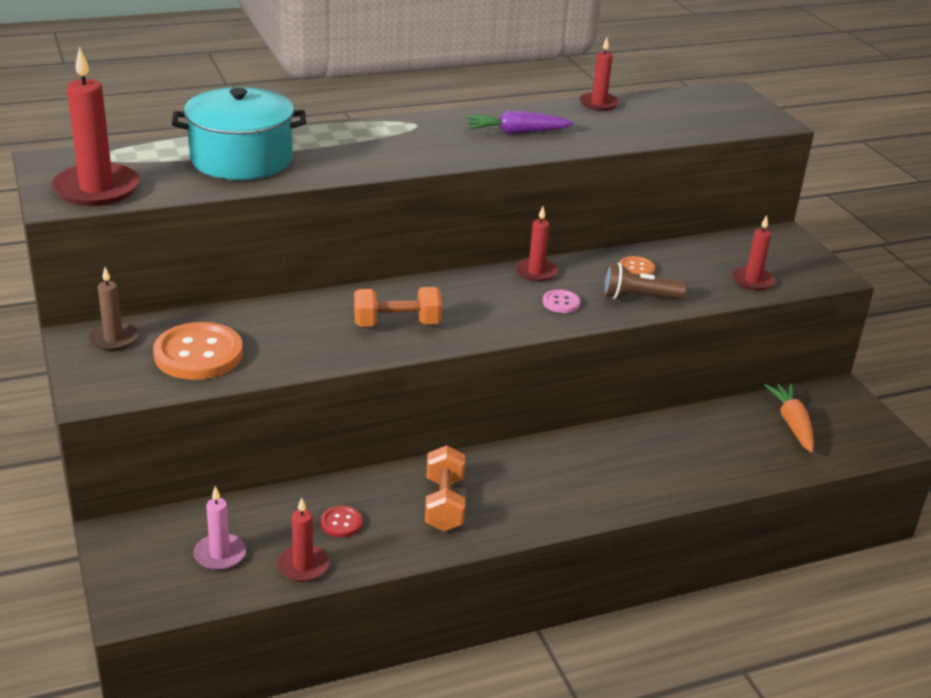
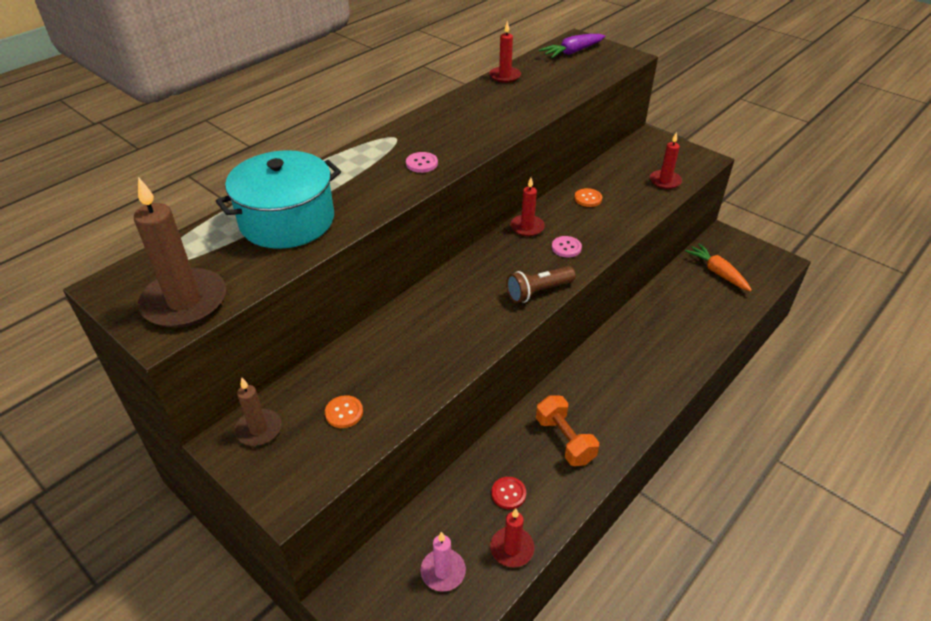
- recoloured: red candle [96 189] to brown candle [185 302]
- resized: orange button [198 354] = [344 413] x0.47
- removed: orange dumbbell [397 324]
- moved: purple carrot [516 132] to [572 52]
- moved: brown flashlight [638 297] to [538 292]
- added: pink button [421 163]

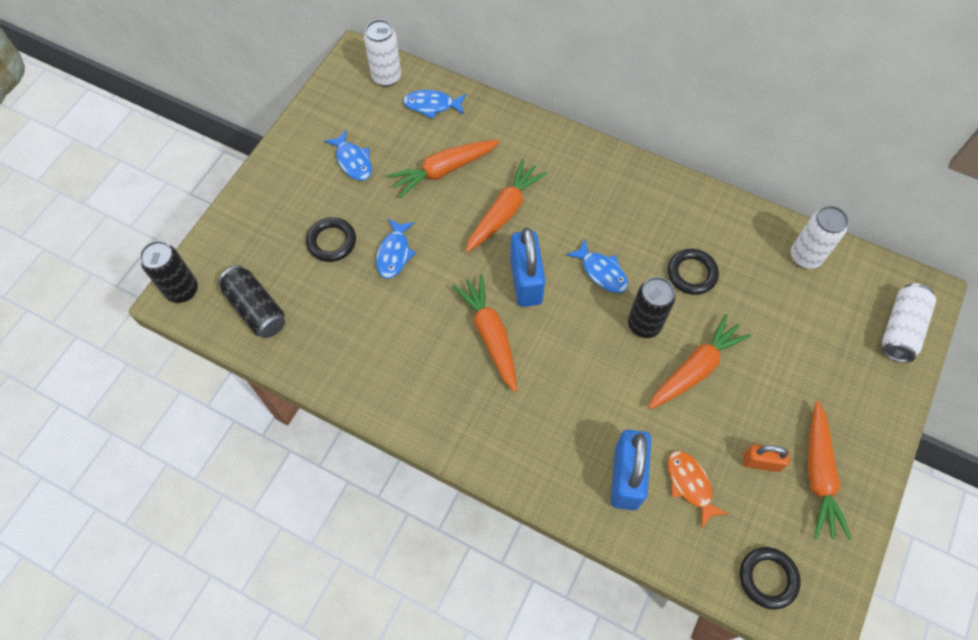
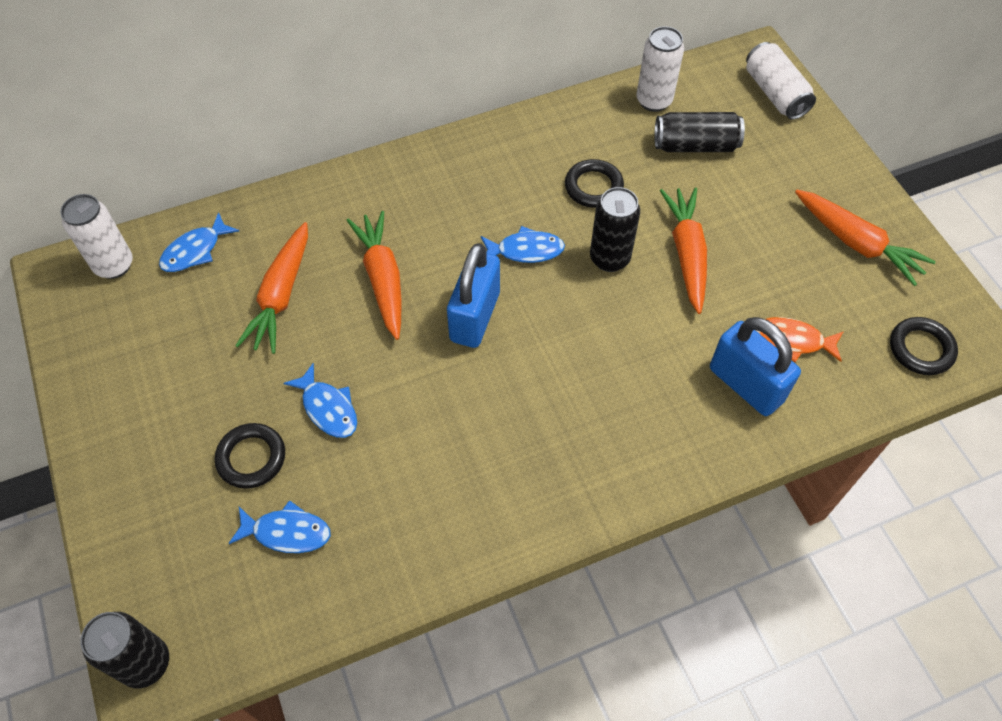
- moved: black can [256 309] to [695 145]
- moved: blue fish [353 161] to [287 532]
- removed: orange carrot [490 335]
- turned: blue padlock [526 281] = [475 316] 75 degrees clockwise
- removed: orange padlock [761 462]

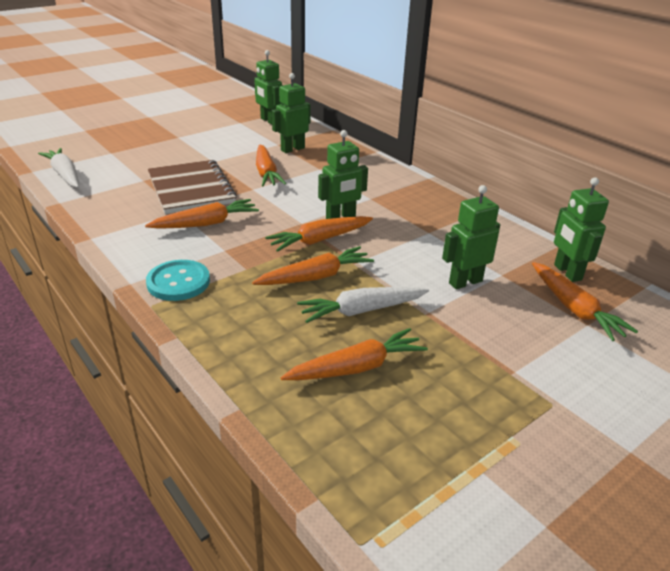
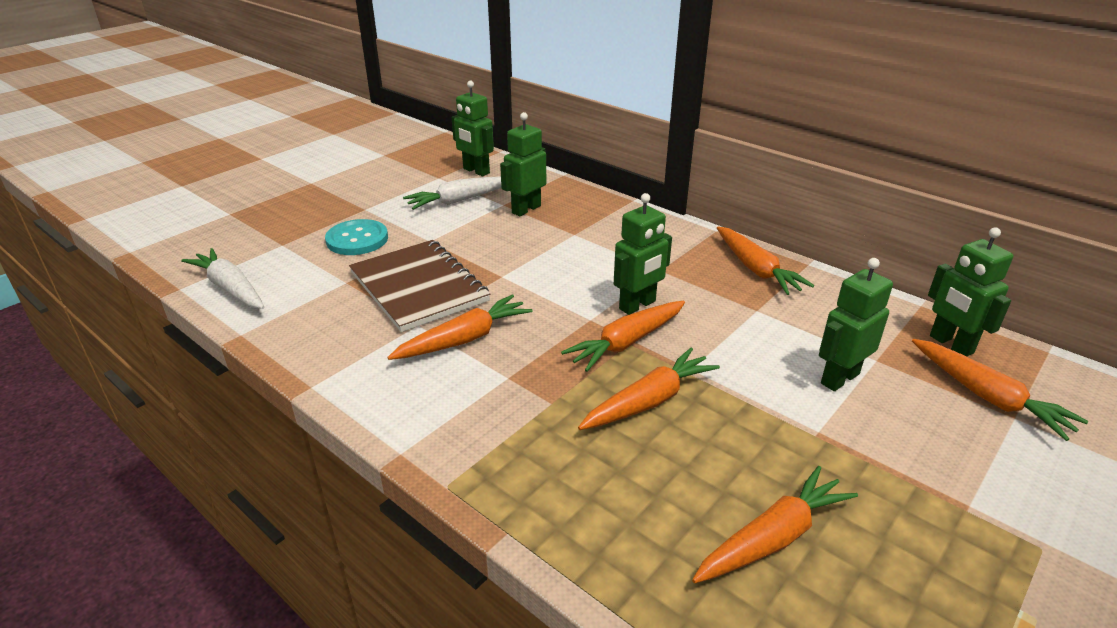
- moved: turquoise button [178 282] to [357 239]
- moved: orange carrot [266 173] to [756 269]
- moved: white carrot [361 311] to [459 200]

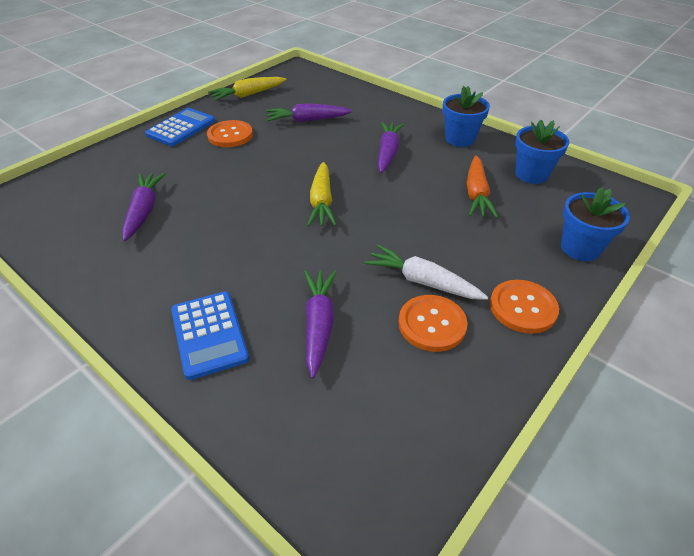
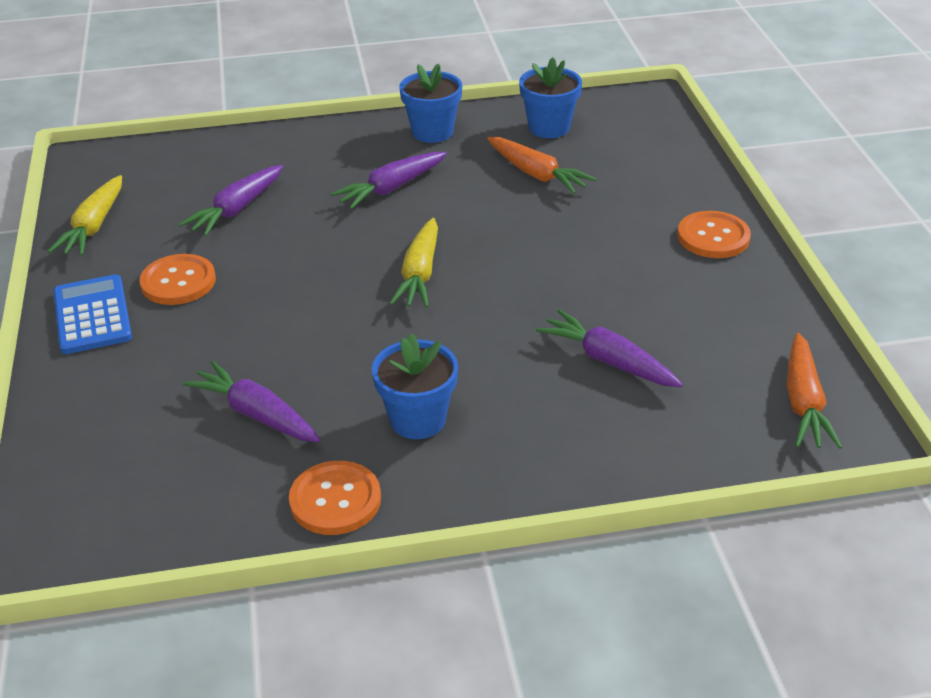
- removed: blue calculator [209 334]
- turned: yellow carrot [322 202] = [420 274] 60 degrees clockwise
- removed: white carrot [422 281]
- turned: purple carrot [388 153] = [391 188] 90 degrees counterclockwise
- moved: orange button [432 324] to [335 500]
- moved: blue flower pot [580 248] to [418 420]
- added: orange carrot [804 402]

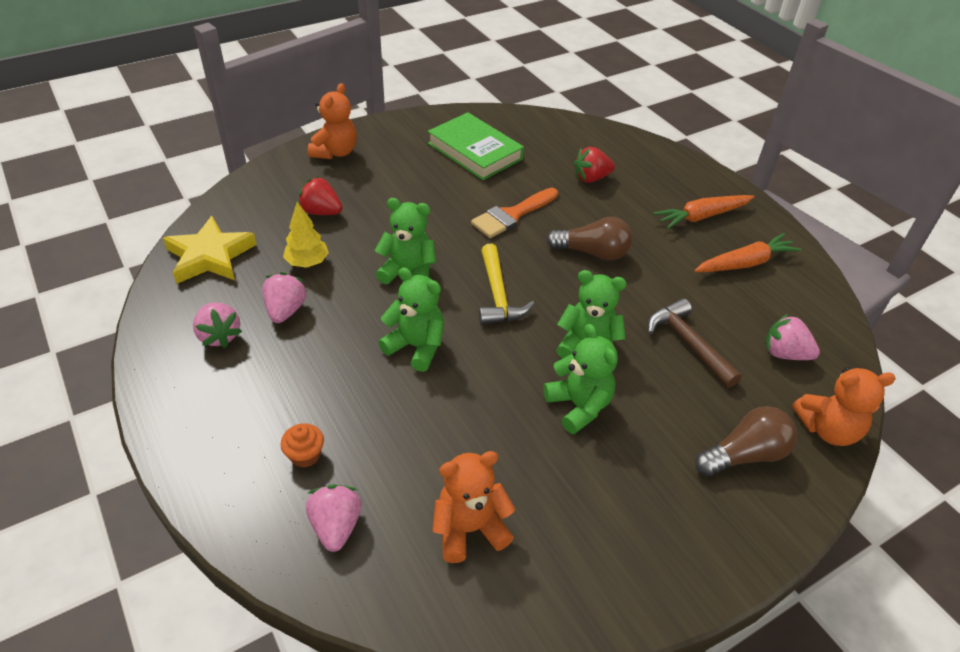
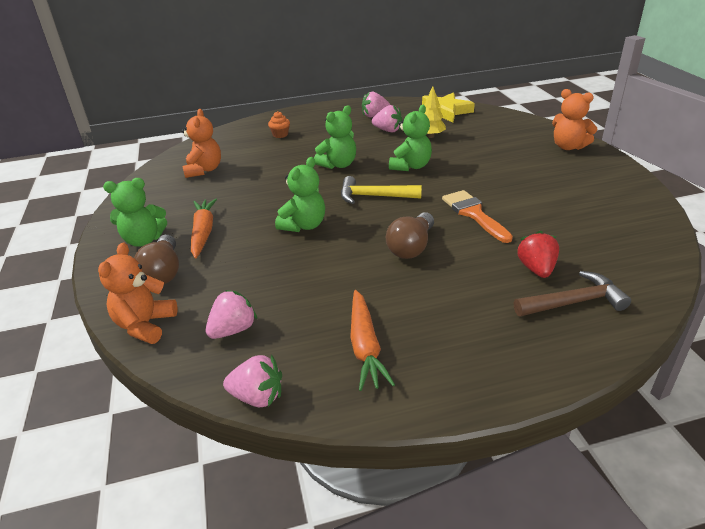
- removed: red strawberry [321 212]
- moved: pink strawberry [336 526] to [257 397]
- removed: green book [475 151]
- moved: green teddy bear [579 406] to [144 240]
- moved: brown hammer [688 343] to [574 302]
- moved: orange carrot [702 216] to [203 232]

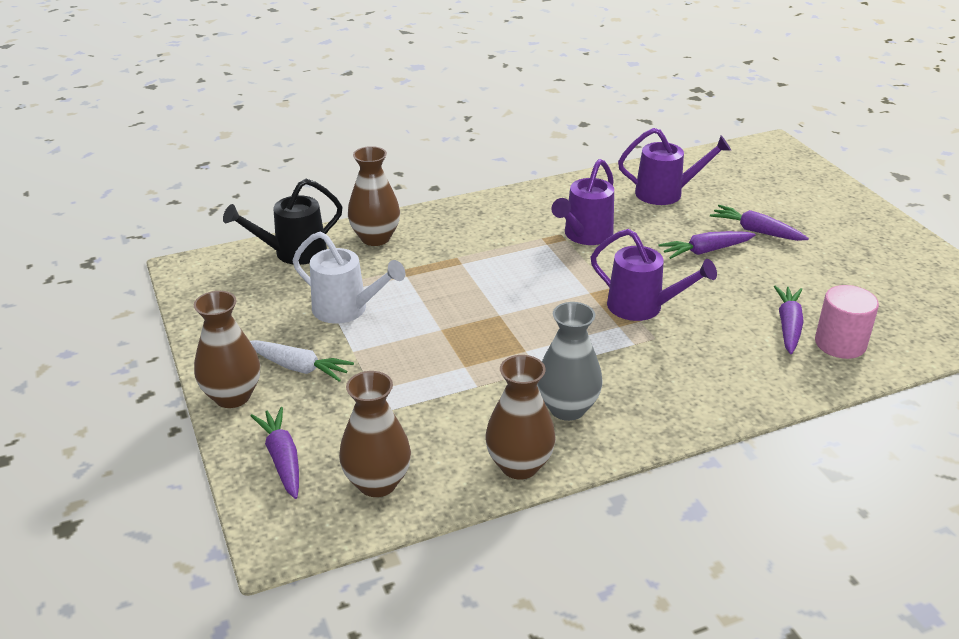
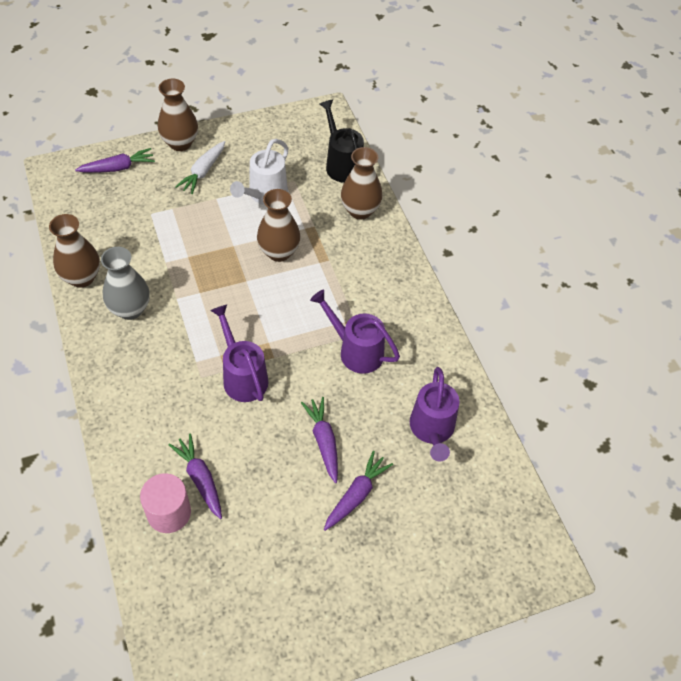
- moved: brown vase [377 483] to [279 252]
- turned: purple watering can [643 307] = [242 376] 120 degrees clockwise
- turned: purple carrot [788 326] = [200 479] 135 degrees counterclockwise

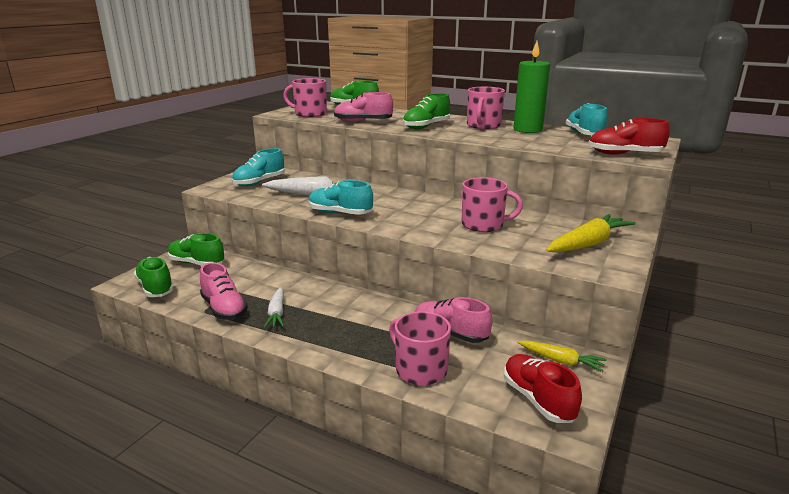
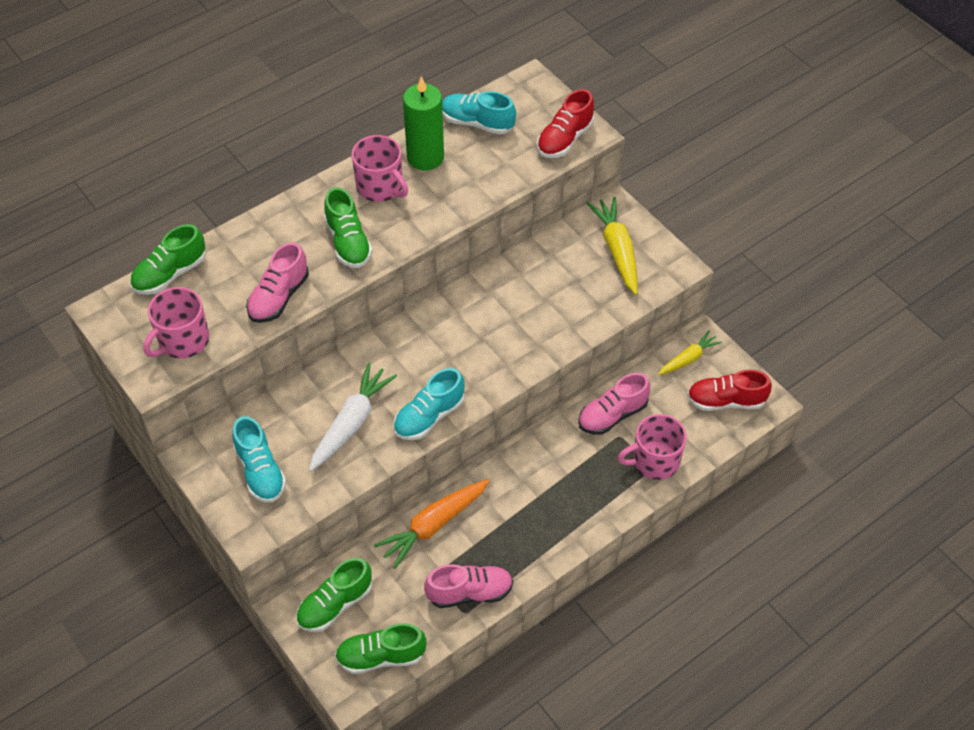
- removed: white carrot [277 313]
- removed: pink mug [484 225]
- added: orange carrot [433 525]

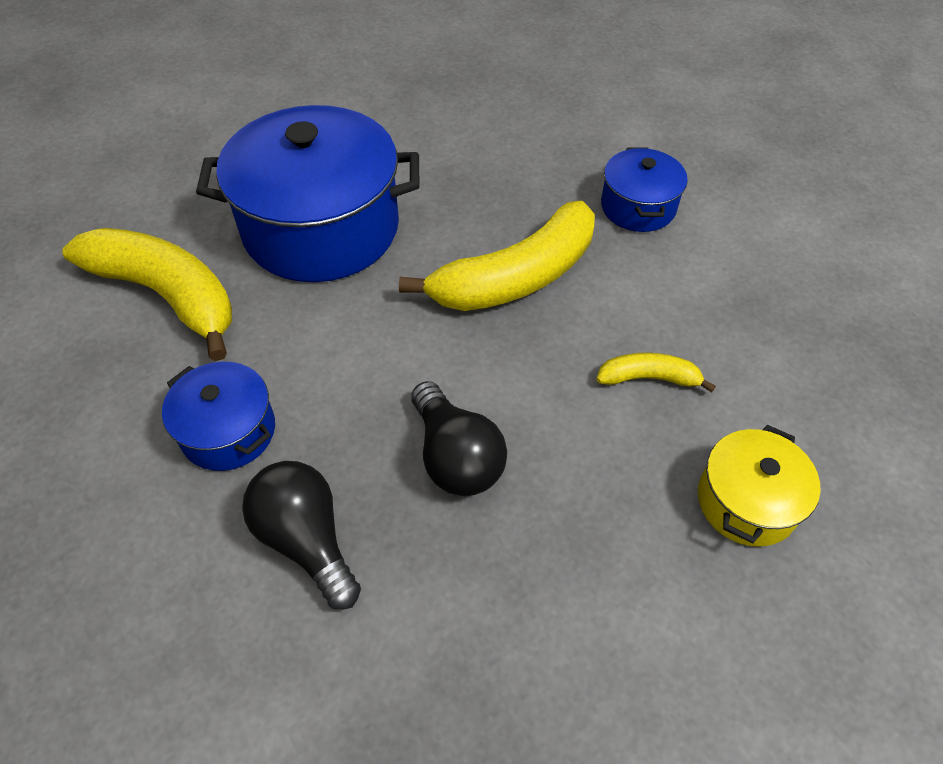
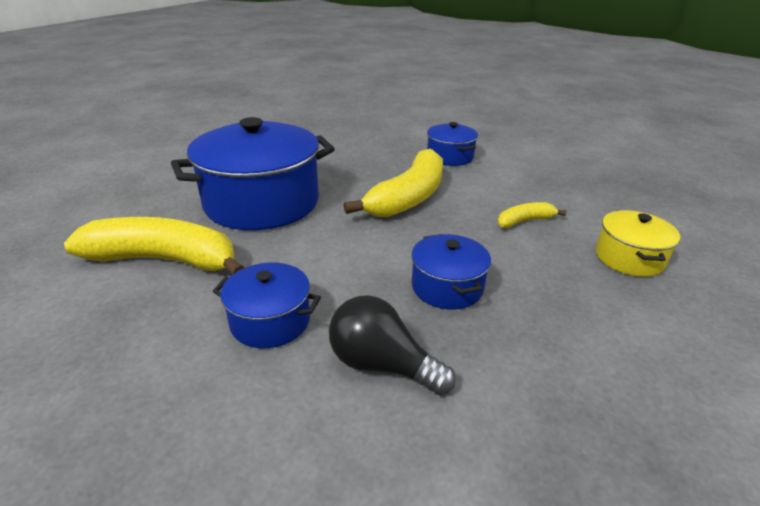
- replaced: black light bulb [455 457] to blue pot [447 287]

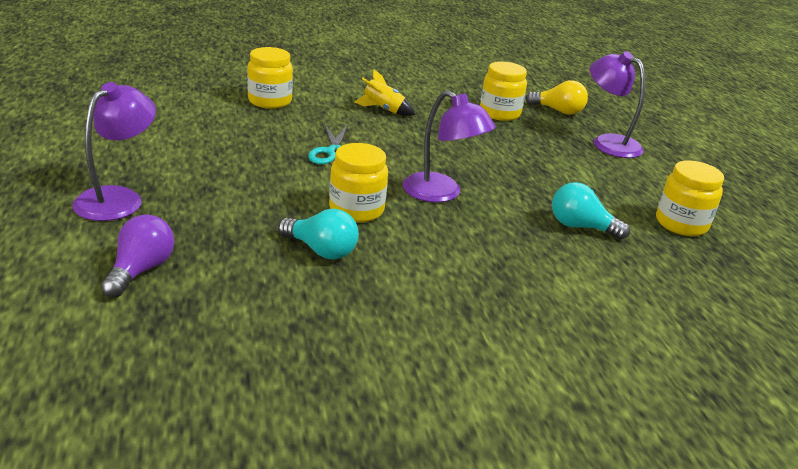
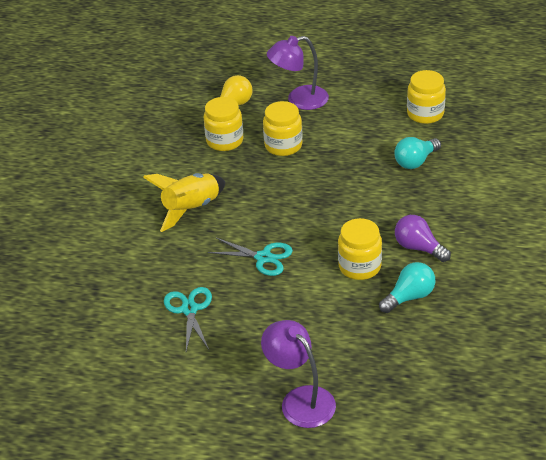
- moved: purple light bulb [141 270] to [418 248]
- moved: yellow jar [270 101] to [283 145]
- resized: yellow rocket [383 110] = [191 209] x1.59
- removed: purple lamp [441 193]
- added: turquoise scissors [189 309]

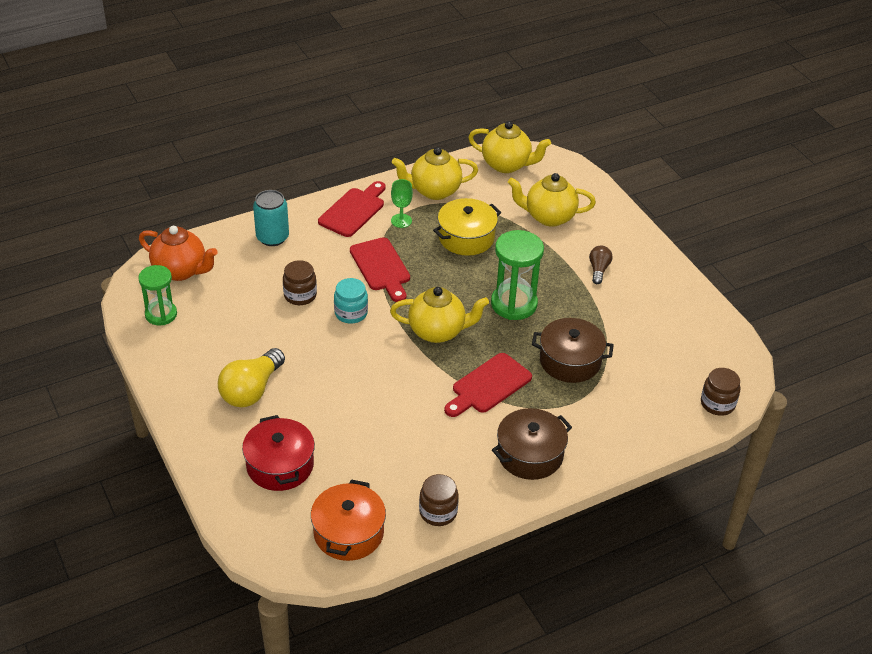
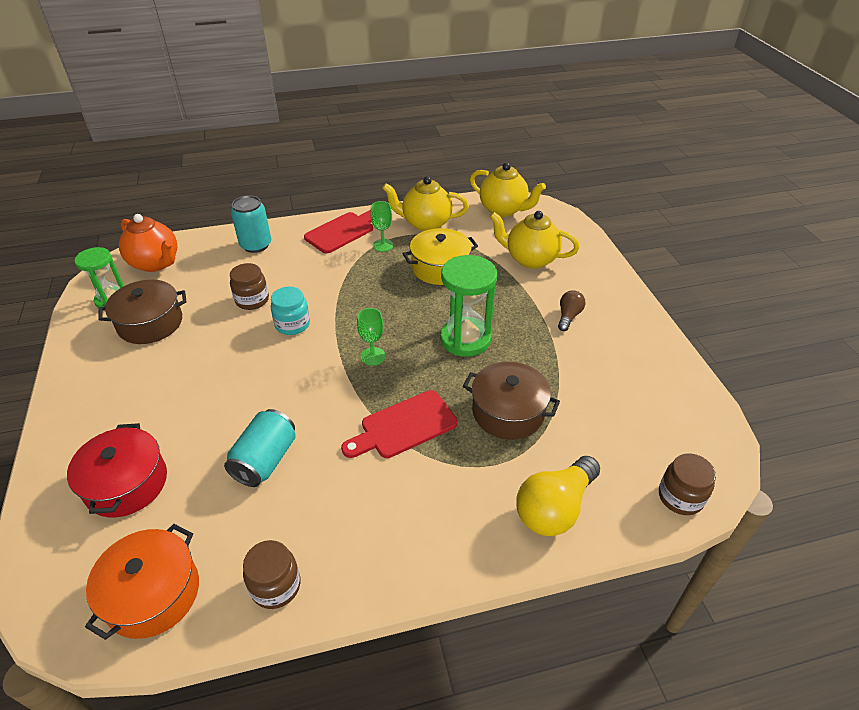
- moved: yellow light bulb [251 390] to [555 508]
- removed: red cutting board [381 267]
- replaced: yellow teapot [438 331] to green goblet [373 356]
- moved: brown pot [530 454] to [150 323]
- added: turquoise can [265 460]

